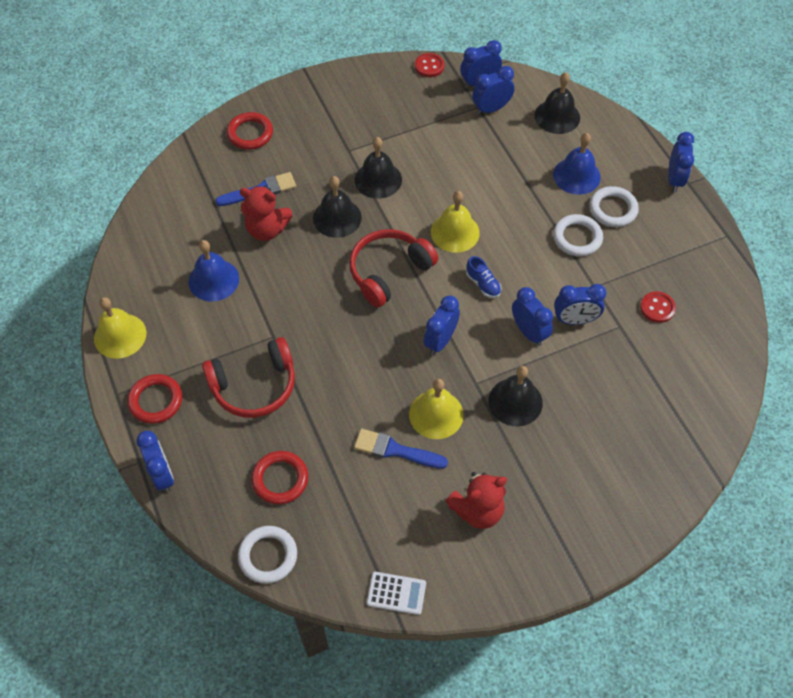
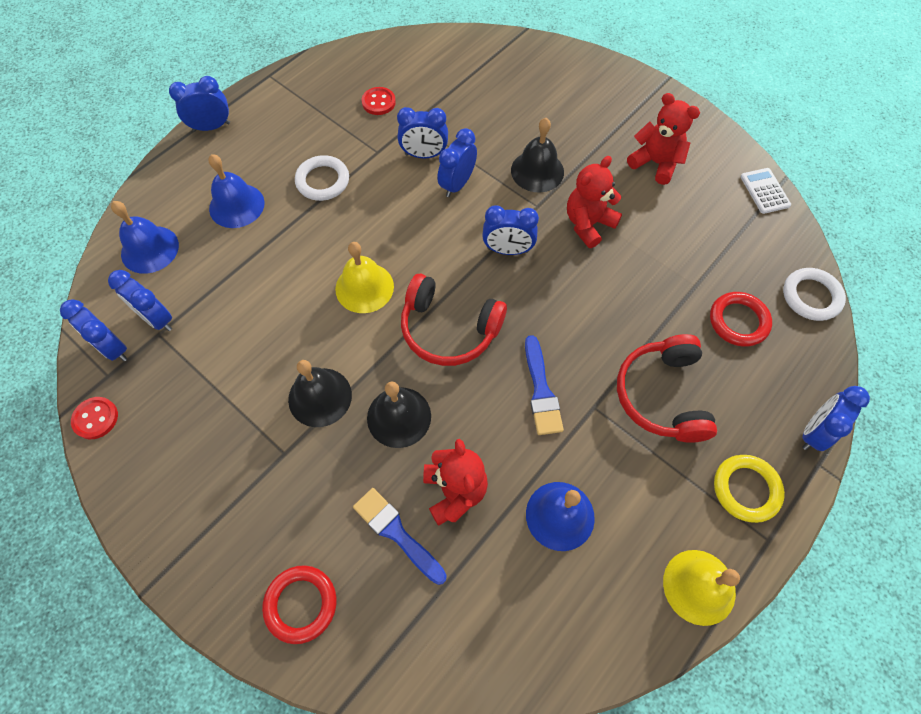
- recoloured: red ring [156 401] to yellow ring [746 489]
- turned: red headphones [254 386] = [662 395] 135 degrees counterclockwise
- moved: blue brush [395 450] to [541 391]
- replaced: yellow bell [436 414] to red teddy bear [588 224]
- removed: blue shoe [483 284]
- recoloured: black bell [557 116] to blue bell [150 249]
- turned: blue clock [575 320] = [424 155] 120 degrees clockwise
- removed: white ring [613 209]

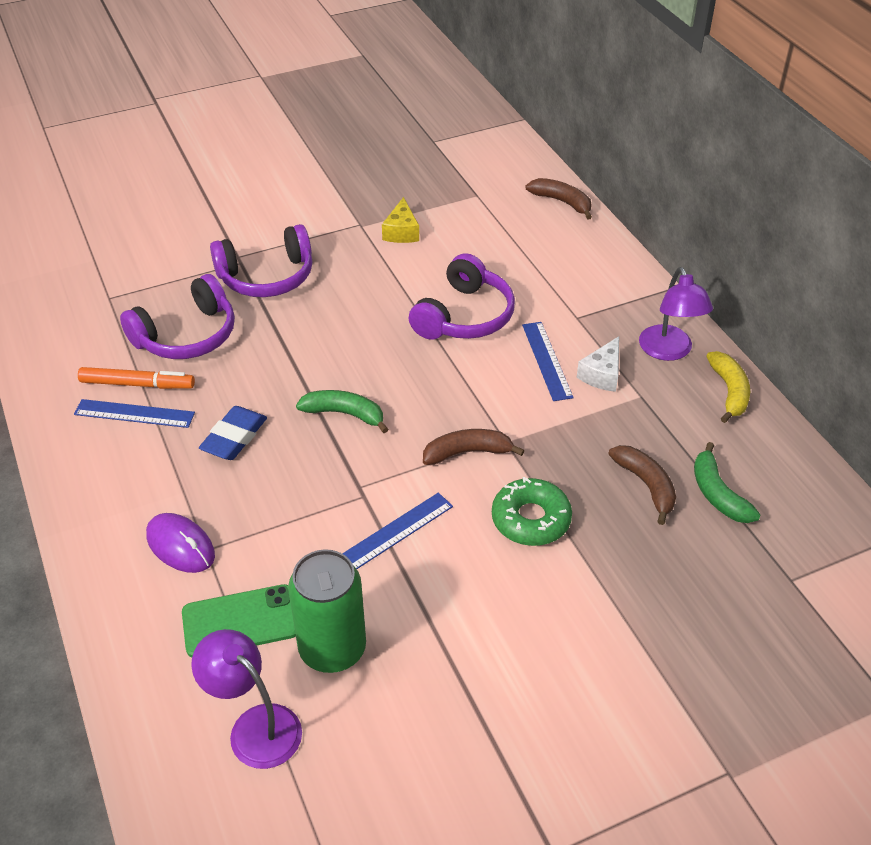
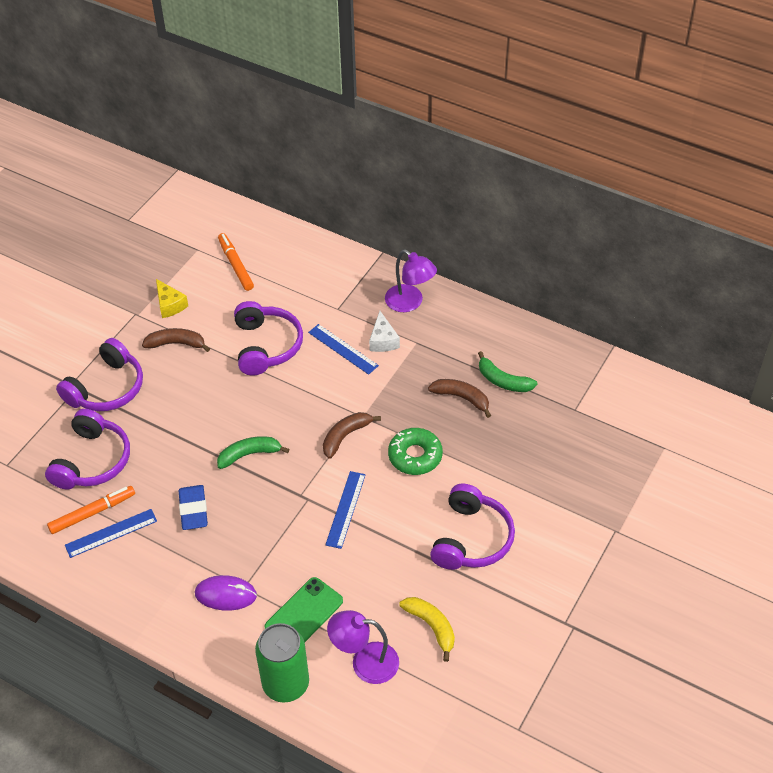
- moved: green can [332 649] to [286 684]
- moved: brown banana [562 202] to [176 344]
- moved: yellow banana [729 391] to [431 626]
- added: orange marker [235 265]
- added: purple headphones [472 539]

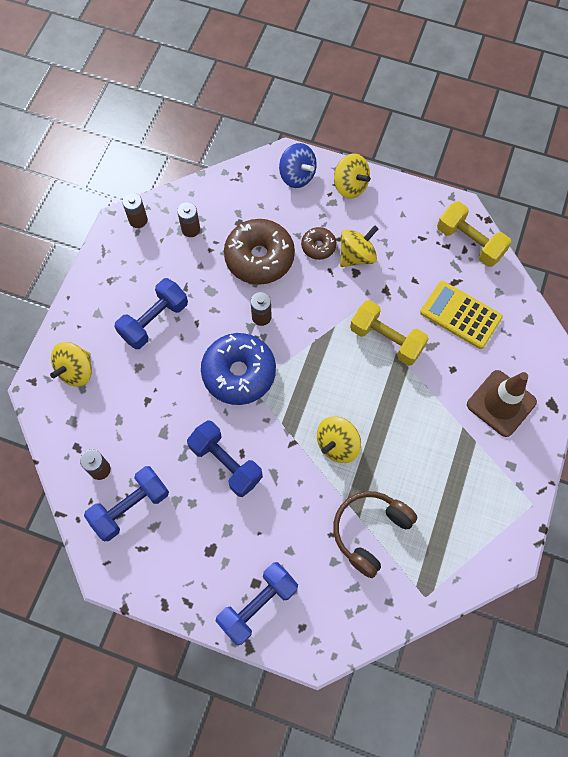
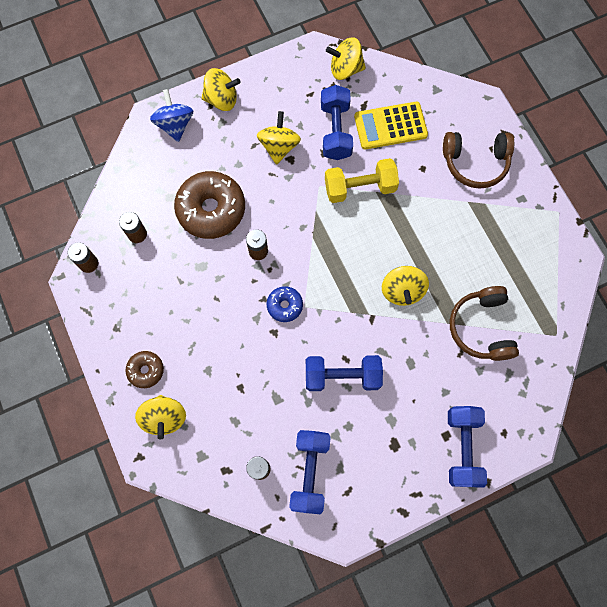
- moved: blue dumbbell [154 320] to [335 131]
- resized: blue donut [239 373] = [285 305] x0.50
- turned: blue spinning top [297 176] = [175 125] 105 degrees counterclockwise
- moved: brown donut [318 246] to [146 370]
- replaced: yellow dumbbell [469 242] to yellow spinning top [345 69]
- replaced: brown traffic cone [501 403] to brown headphones [475 163]

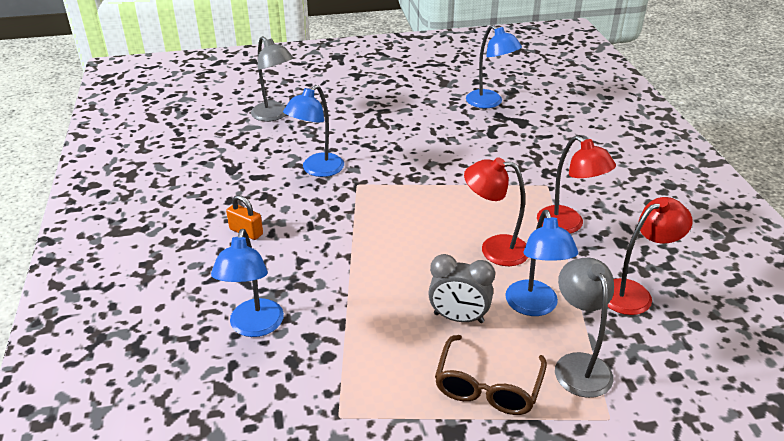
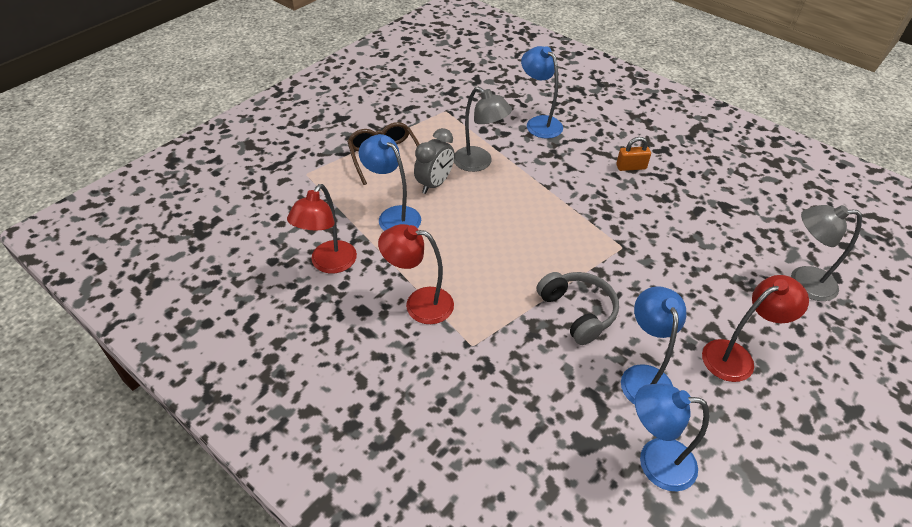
- moved: blue lamp [317 170] to [643 377]
- turned: grey clock [458 318] = [434 184] 150 degrees clockwise
- moved: red lamp [494 249] to [736 356]
- moved: grey lamp [578 365] to [479 163]
- added: grey headphones [577 312]

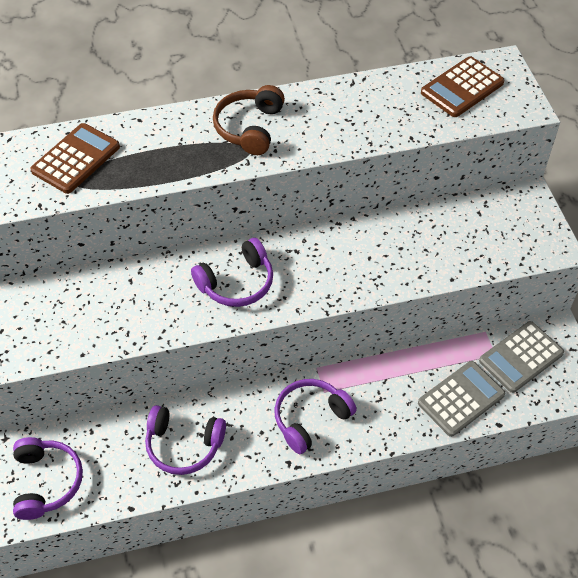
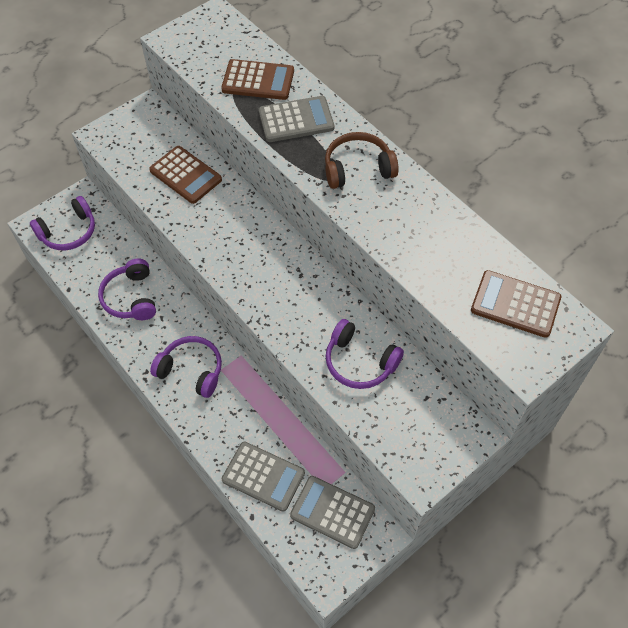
- moved: purple headphones [237 283] to [359 362]
- added: brown calculator [185 175]
- added: grey calculator [296 120]

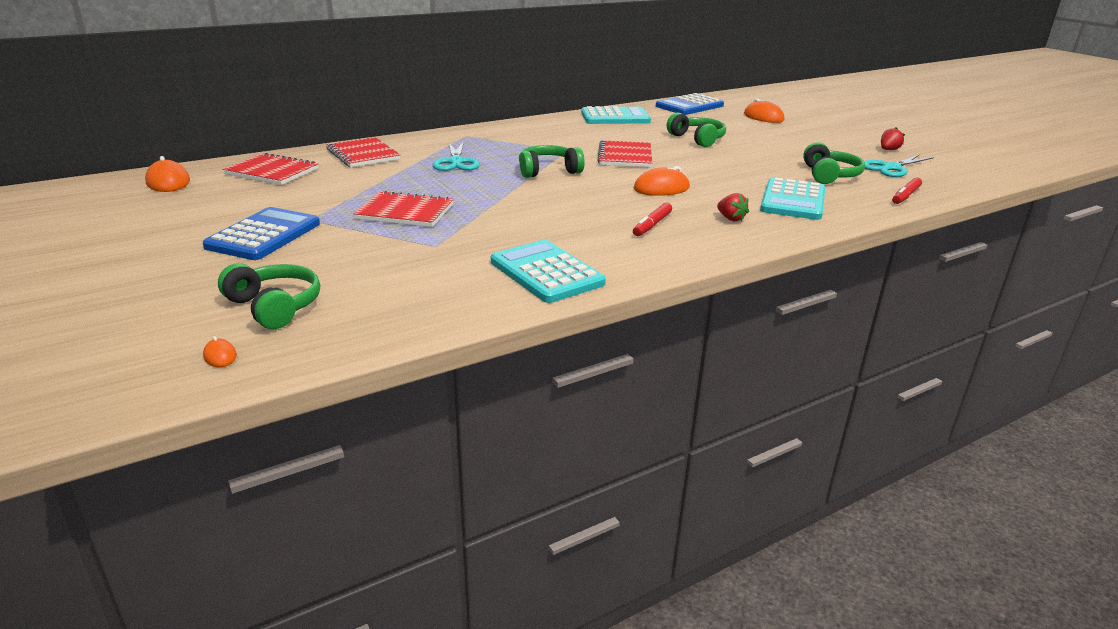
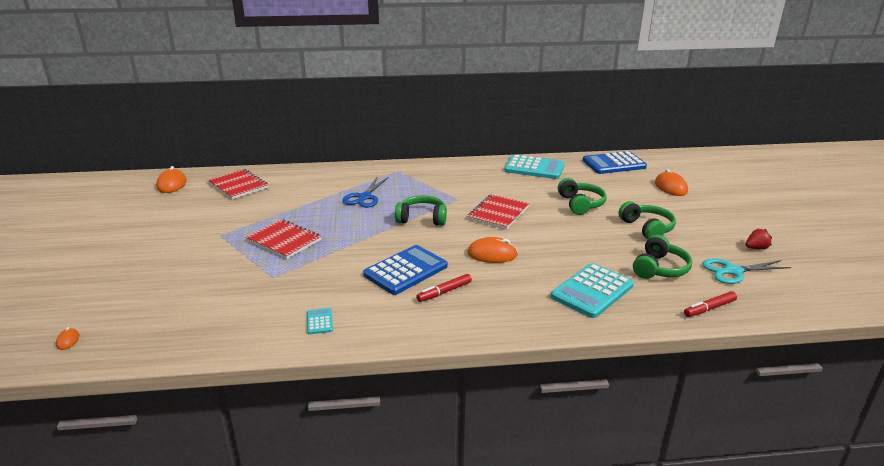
- moved: blue calculator [264 235] to [406 270]
- moved: green headphones [274 307] to [647 228]
- removed: red notebook [363 154]
- recoloured: turquoise scissors [456 162] to blue scissors [364 197]
- resized: turquoise calculator [546 273] = [319 321] x0.44
- removed: red strawberry [731 219]

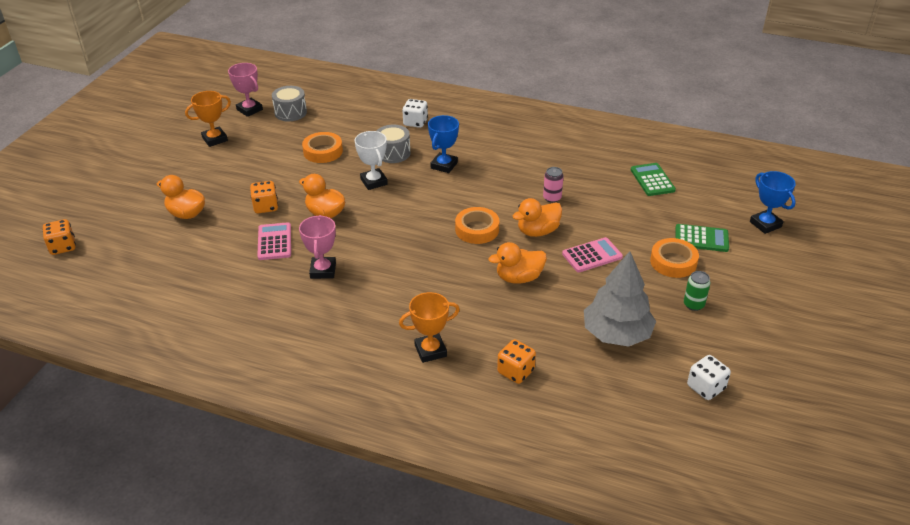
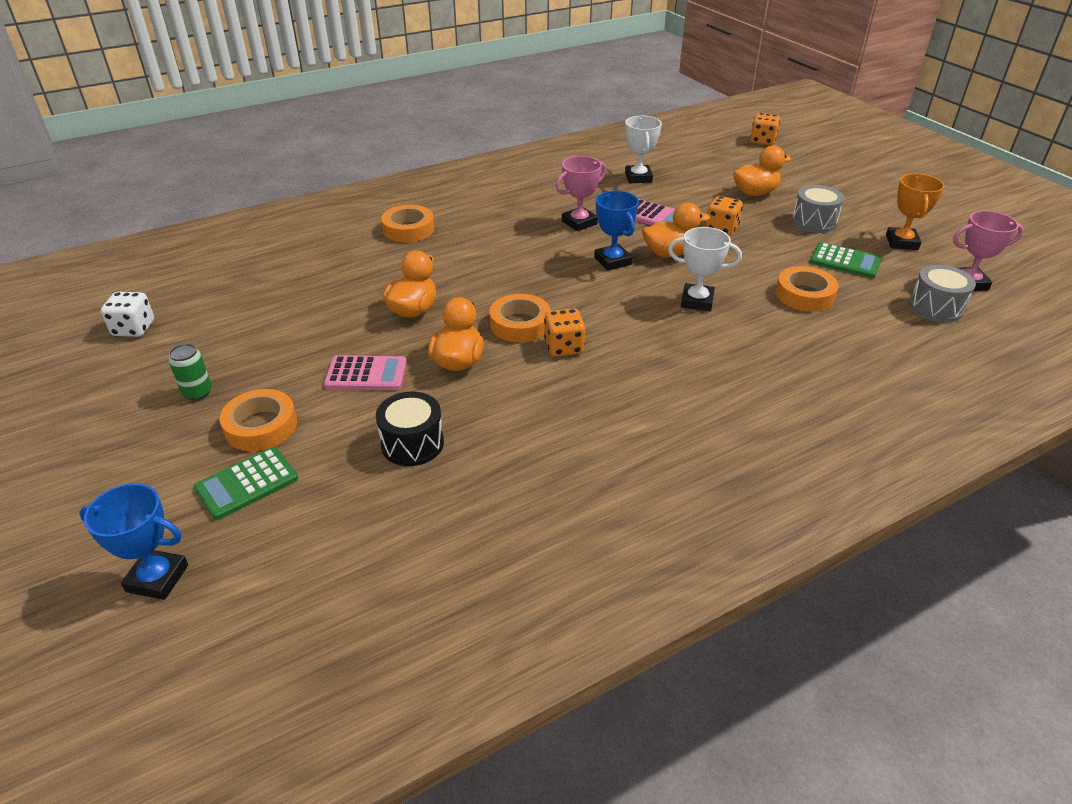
- turned: pink trophy [323 270] = [579 223] 75 degrees counterclockwise
- moved: grey drum [393 153] to [814 222]
- replaced: orange trophy [430 350] to orange tape [408 229]
- removed: white dice [415 122]
- moved: blue trophy [444 165] to [612 261]
- moved: orange dice [515 371] to [564 347]
- removed: pink can [552 198]
- turned: pink calculator [592 255] = [366 374] 105 degrees counterclockwise
- removed: grey tree [616 334]
- moved: green calculator [652 180] to [845 261]
- added: black drum [412 443]
- added: white trophy [638 178]

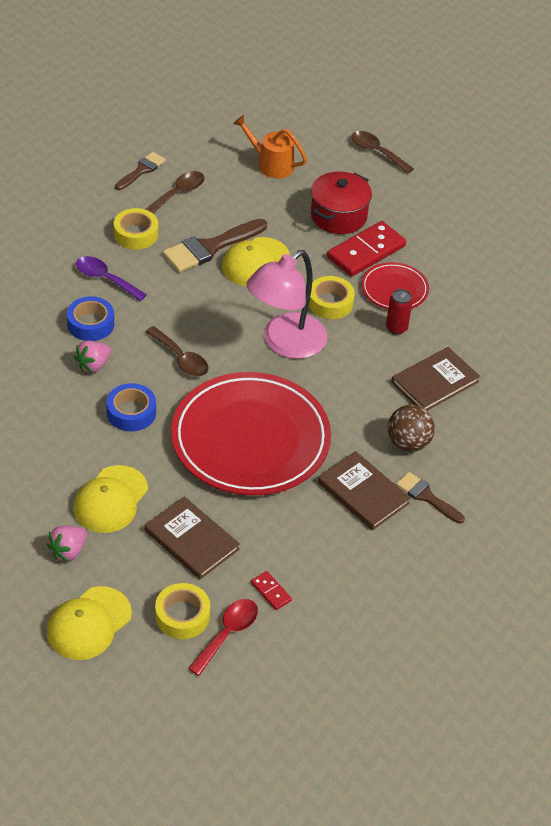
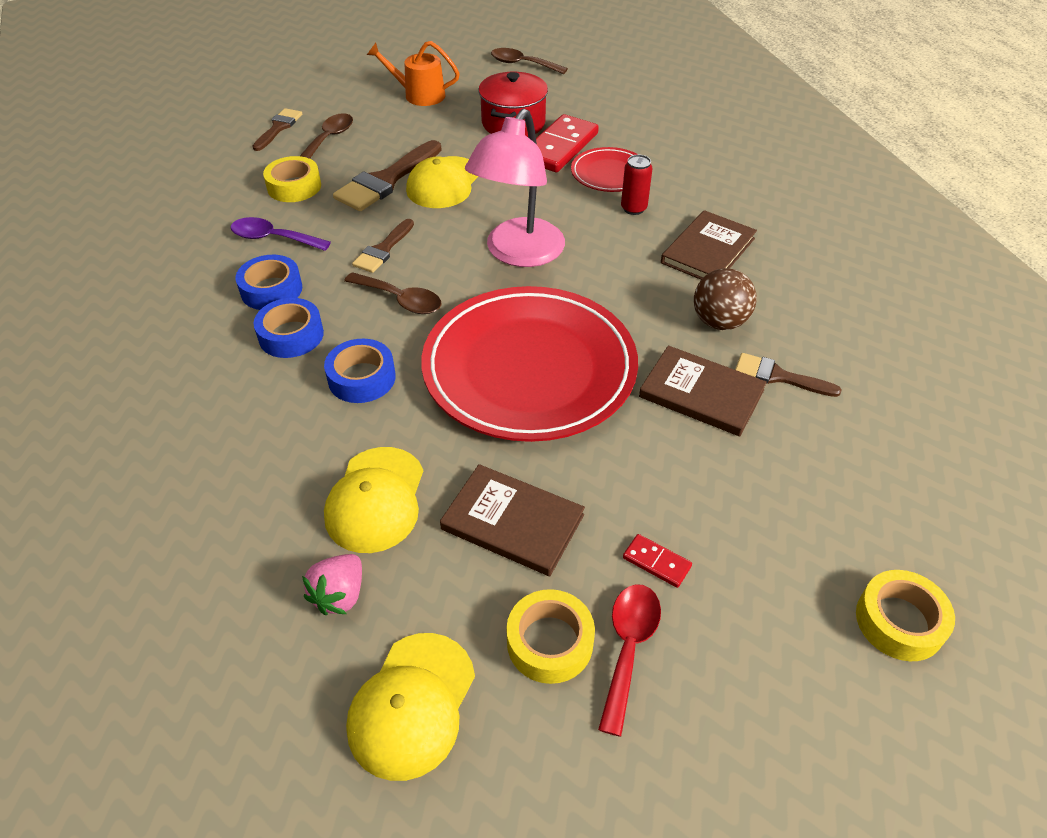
- replaced: pink strawberry [93 365] to blue tape [291 335]
- moved: yellow tape [330 303] to [899 621]
- added: brown brush [383 250]

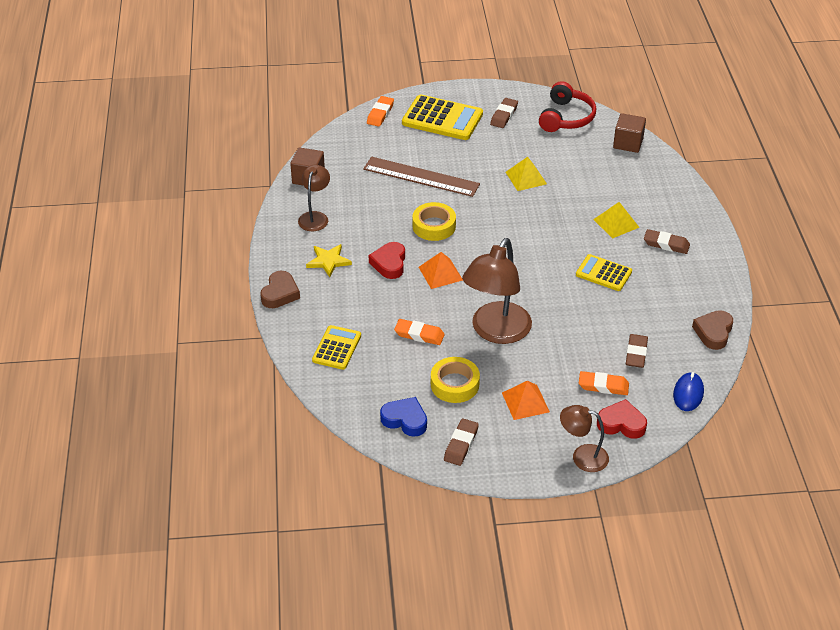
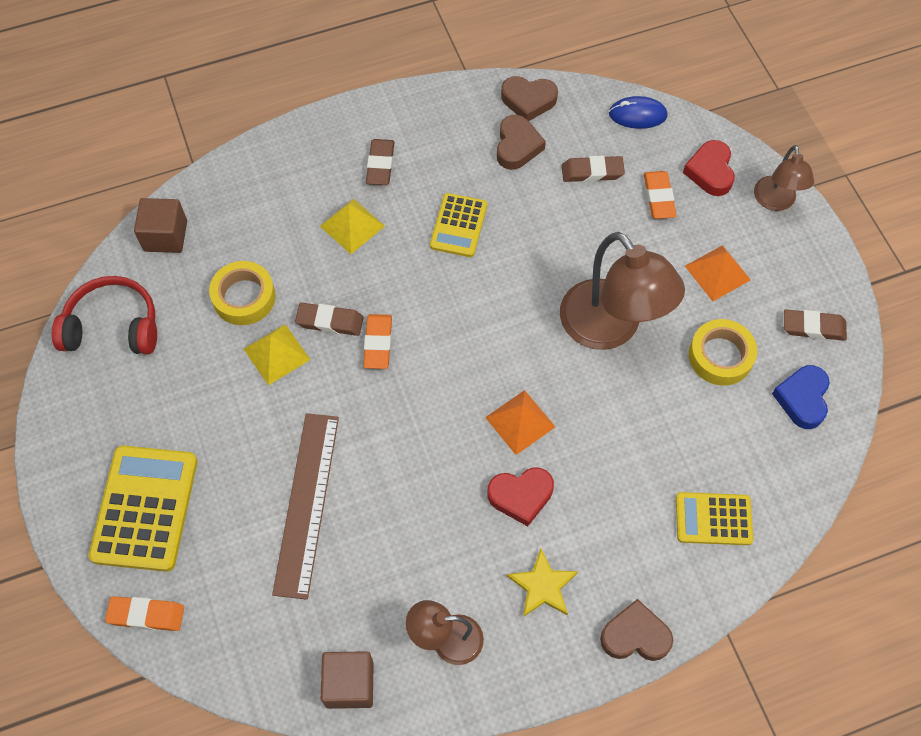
- moved: orange eraser [419 335] to [378 343]
- moved: yellow tape [434 226] to [244 297]
- turned: brown lamp [496 332] = [610 328] 45 degrees clockwise
- moved: brown eraser [504 115] to [330 321]
- added: brown heart [517 146]

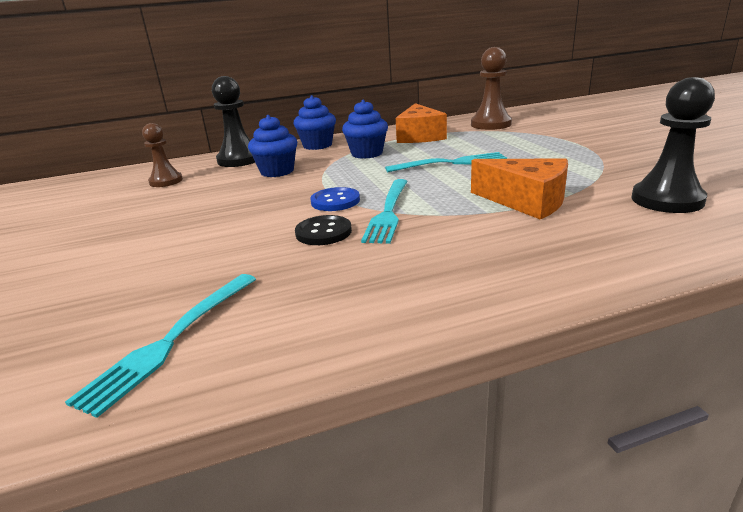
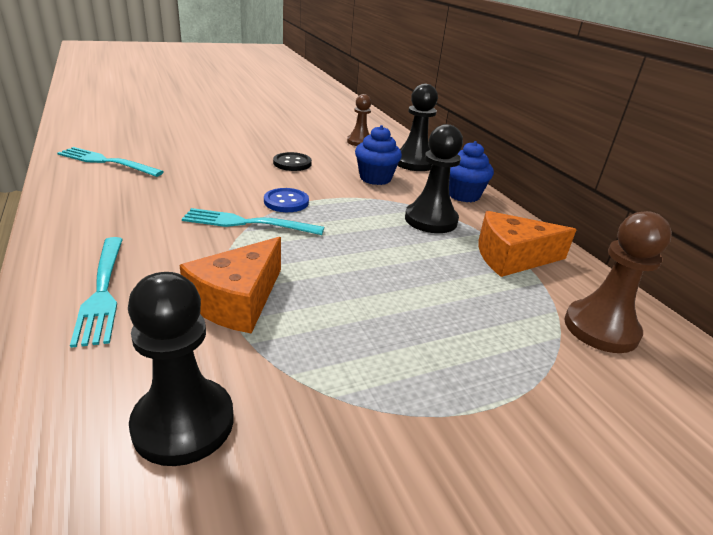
- moved: black button [323 232] to [292 163]
- replaced: blue cupcake [367 153] to black pawn [431 220]
- moved: turquoise fork [451 163] to [102 292]

